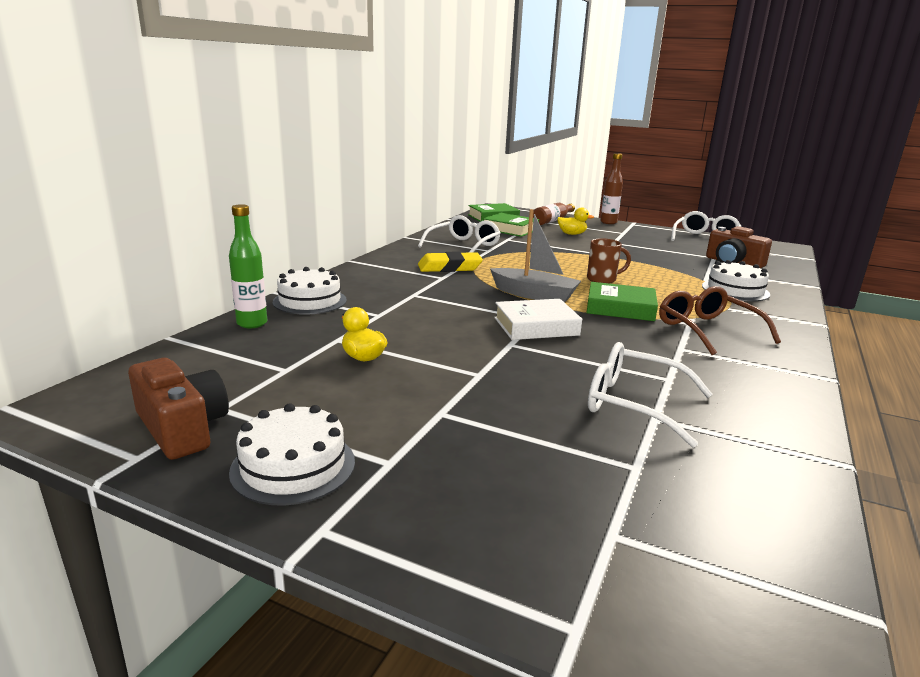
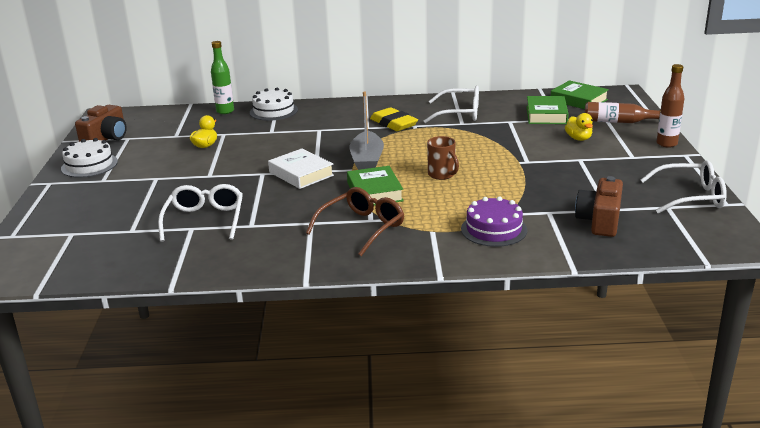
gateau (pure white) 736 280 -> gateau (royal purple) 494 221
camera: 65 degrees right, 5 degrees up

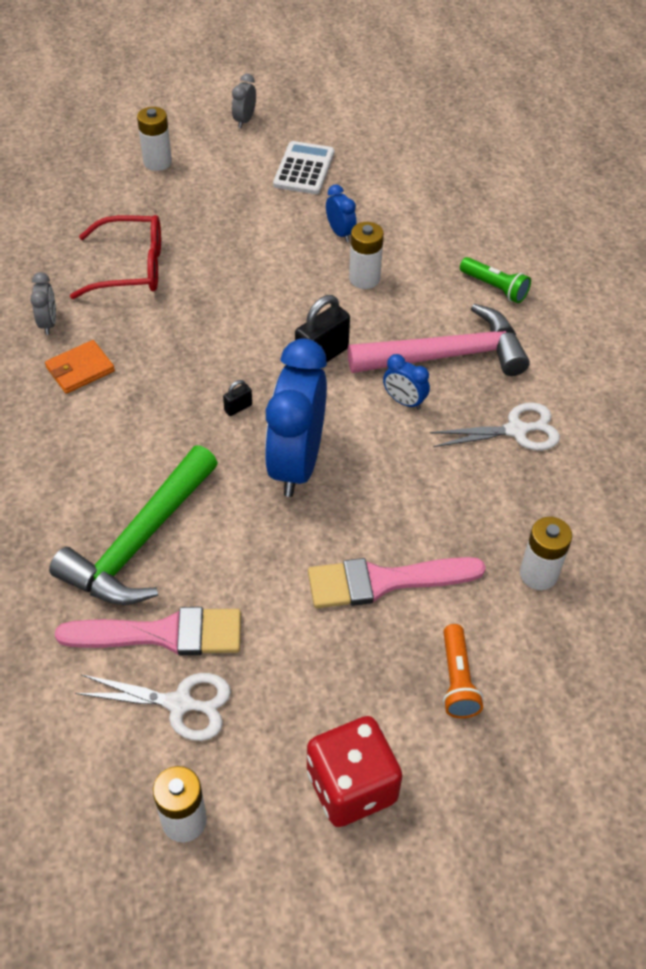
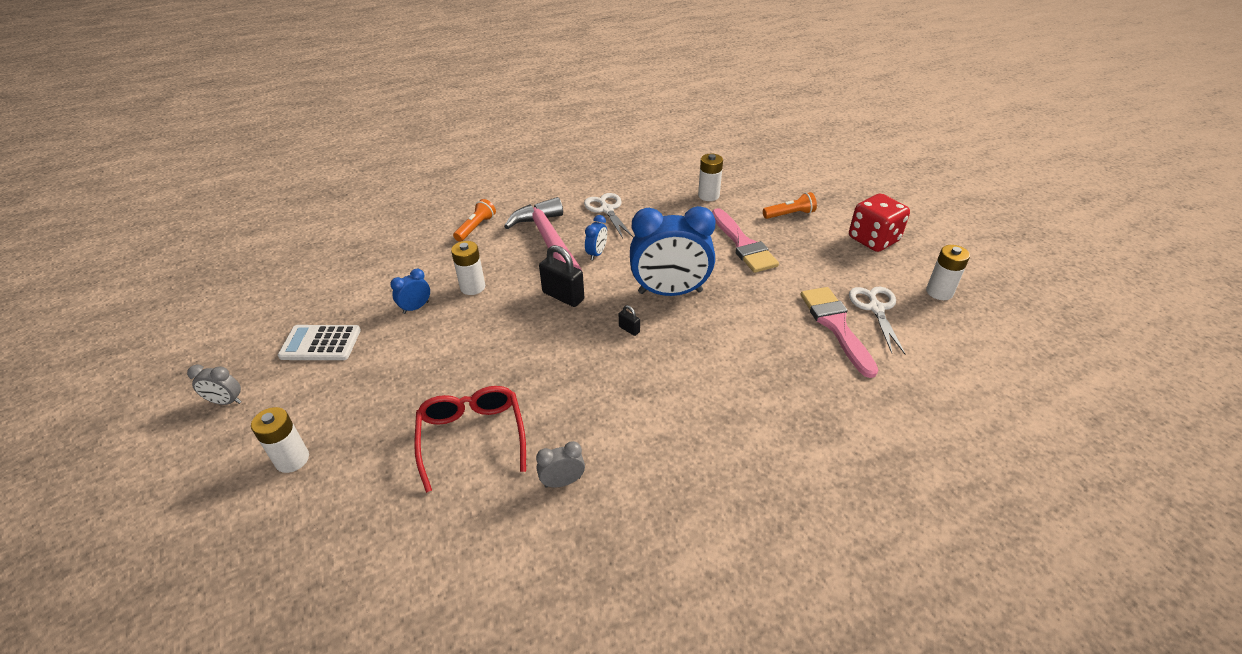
flashlight (leaf-green) 495 280 -> flashlight (orange-coloured) 474 220
card wallet (orange-coloured) 80 367 -> none
hammer (leaf-green) 133 525 -> none
camera: 100 degrees left, 10 degrees down

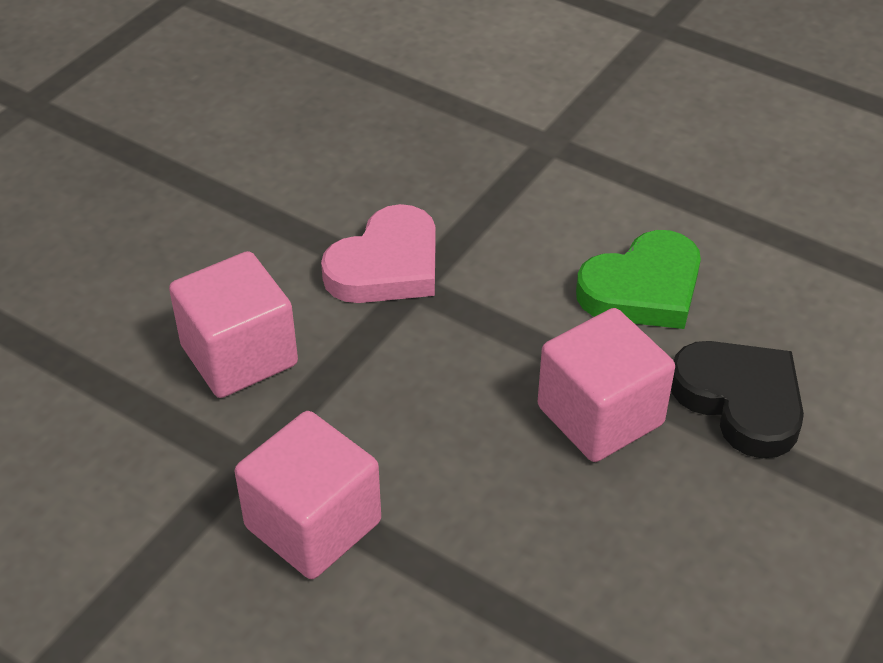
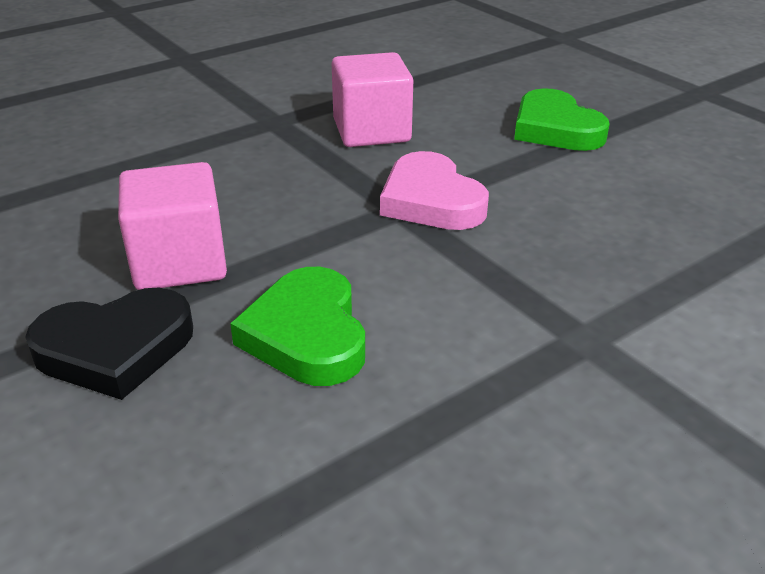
none -> love heart (leaf-green) 562 119
block (rose-pink) 308 495 -> none
camera: 110 degrees right, 10 degrees down

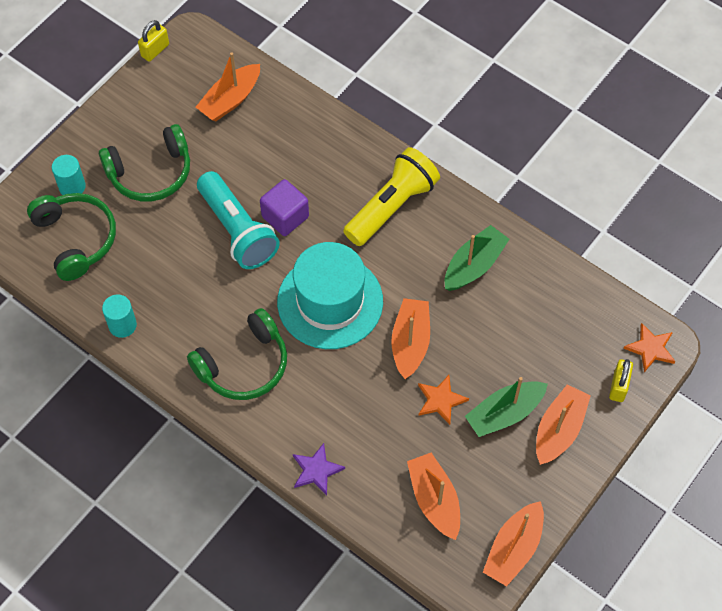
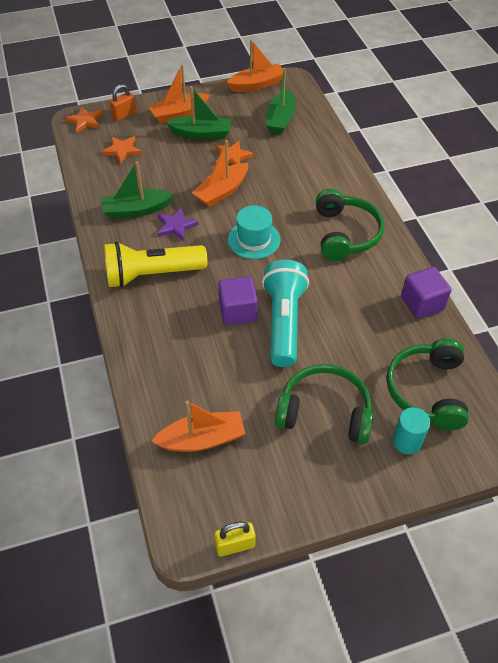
none -> star shape (orange-coloured) 121 150
lock (yellow) 621 380 -> lock (orange-coloured) 122 102
star shape (royal purple) 319 469 -> star shape (royal purple) 178 224, moved
top hat (aqua) 330 295 -> top hat (aqua) 254 232, x0.58
sailboat (orange-coloured) 433 496 -> sailboat (leaf-green) 281 101
headset (leaf-green) 237 354 -> headset (leaf-green) 349 225, 90 degrees clockwise
cylinder (aqua) 119 316 -> block (royal purple) 426 293
camera: 145 degrees left, 10 degrees down

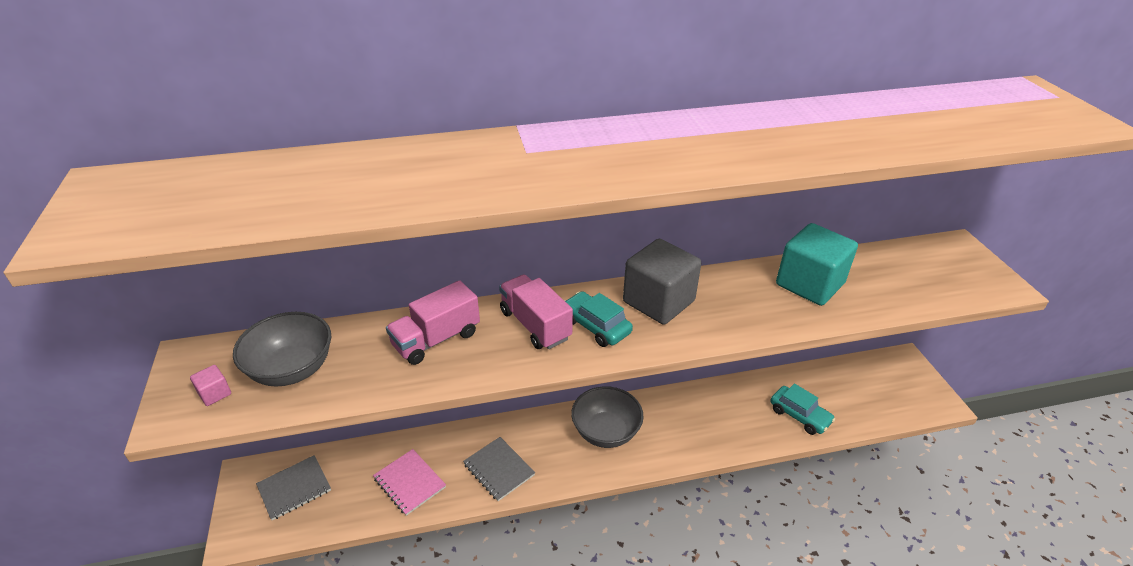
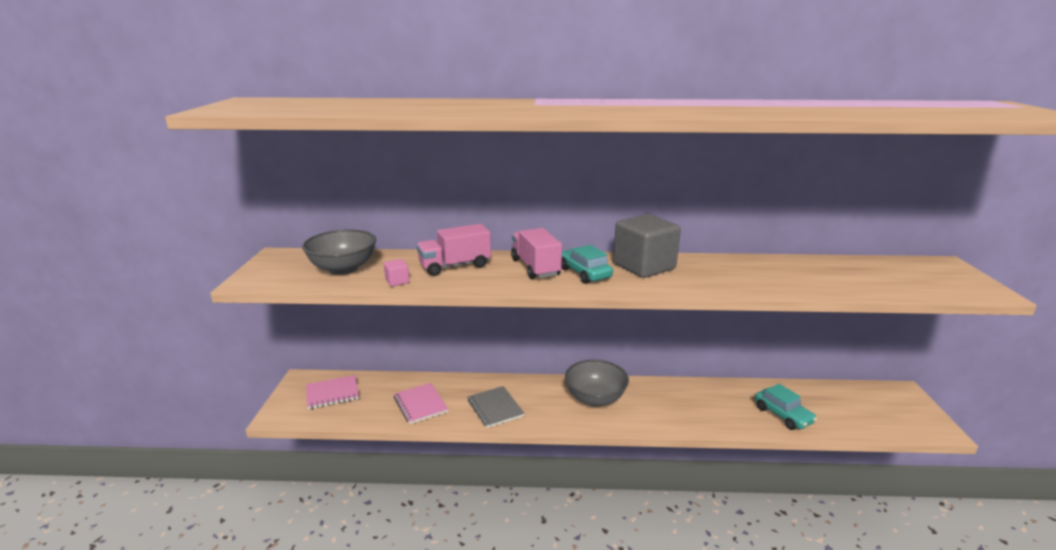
notepad (gray) 293 487 -> notepad (rose-pink) 332 392
block (rose-pink) 210 385 -> block (rose-pink) 397 272, moved
block (aqua) 817 264 -> none
camera: 15 degrees right, 15 degrees down

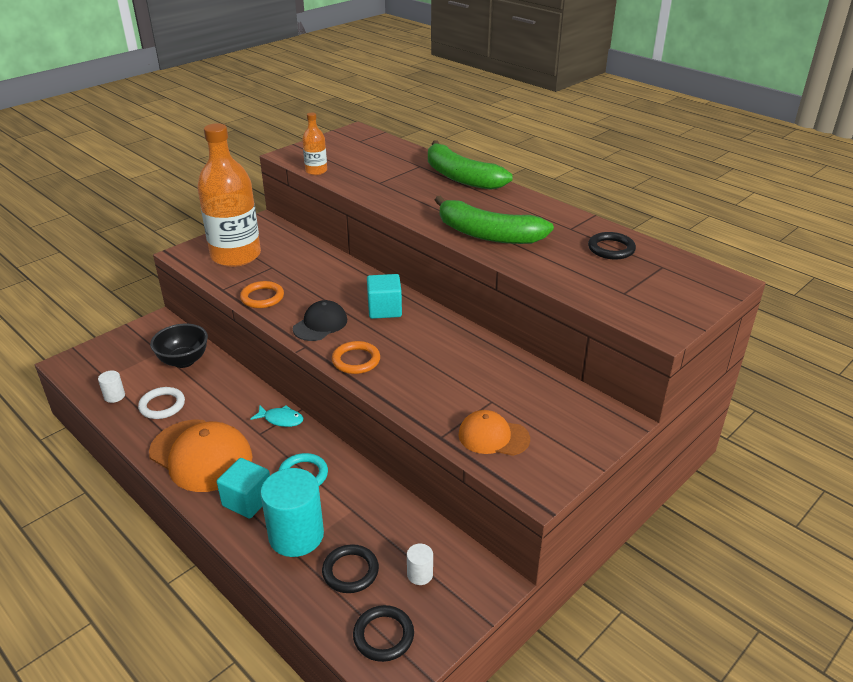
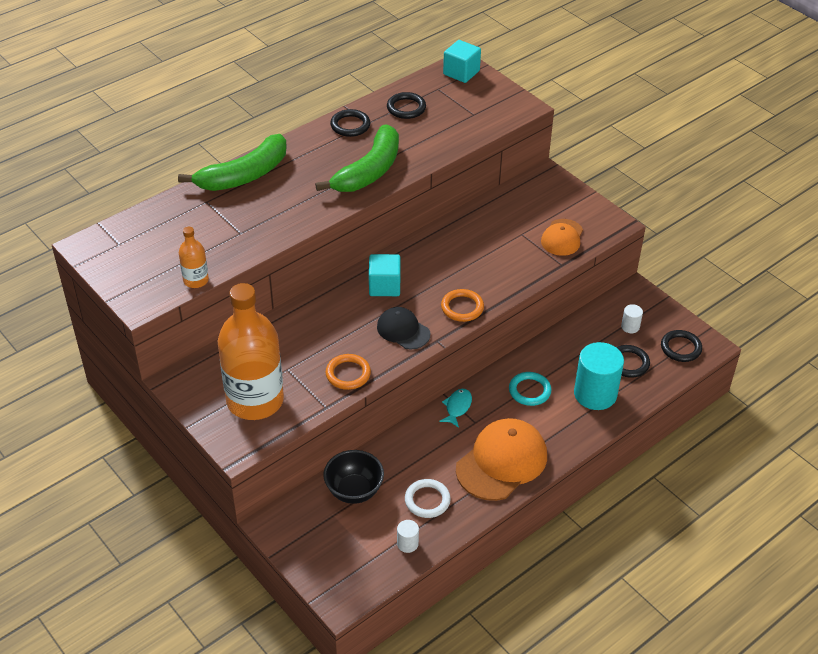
none -> hoop (jet-black) 350 123
block (aqua) 243 488 -> block (aqua) 462 61, moved
camera: 85 degrees left, 10 degrees up

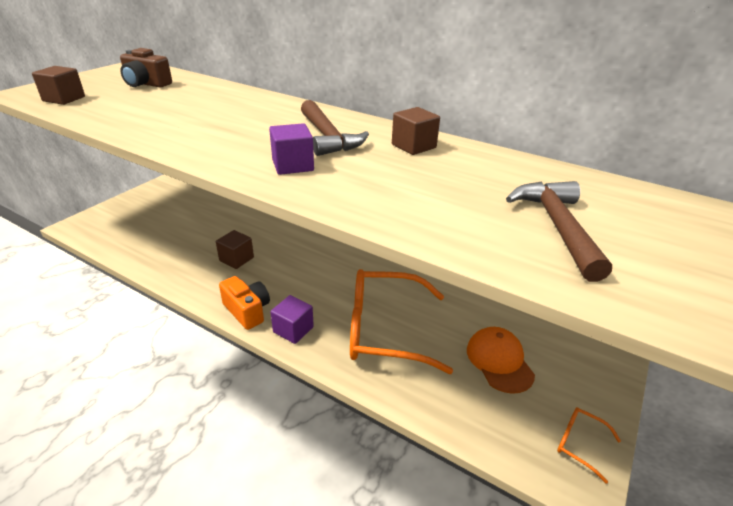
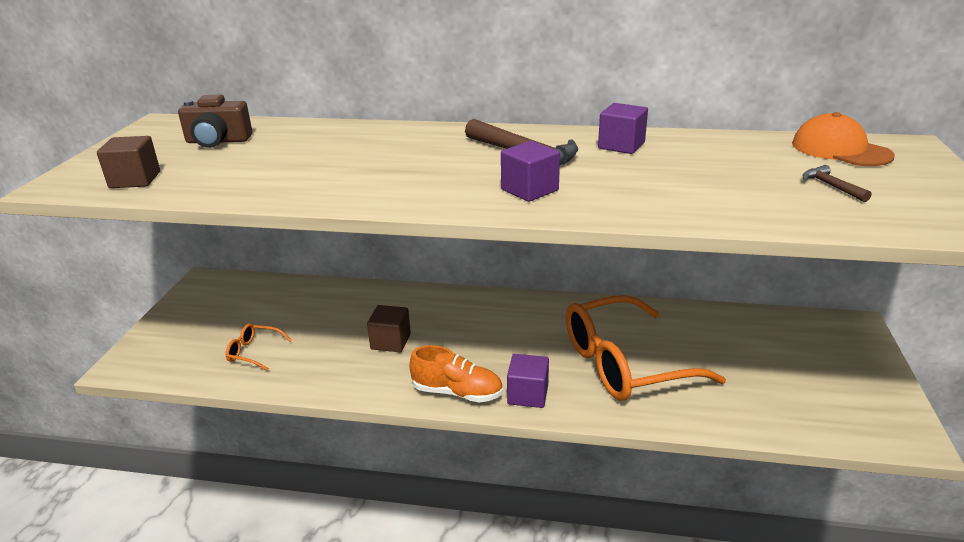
spectacles (orange-coloured) 589 445 -> spectacles (orange-coloured) 259 347, moved
photo camera (orange-coloured) 244 303 -> lace-up shoe (orange-coloured) 456 373
block (brown) 416 131 -> block (royal purple) 623 128
cap (orange-coloured) 501 360 -> cap (orange-coloured) 843 139, moved
hammer (brown) 559 231 -> hammer (brown) 836 183, x0.48
camera: 20 degrees left, 5 degrees down

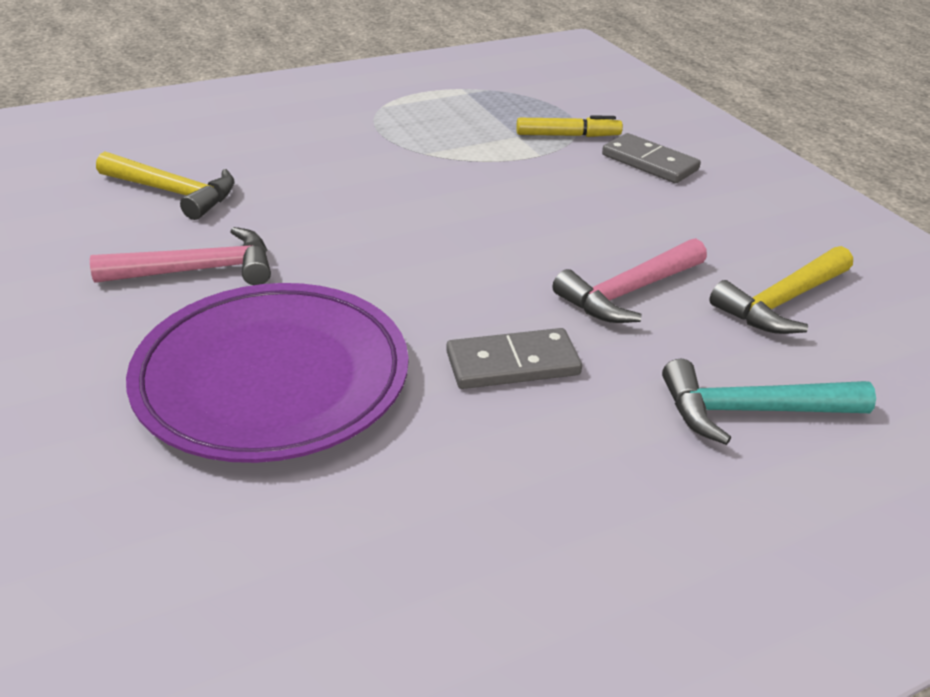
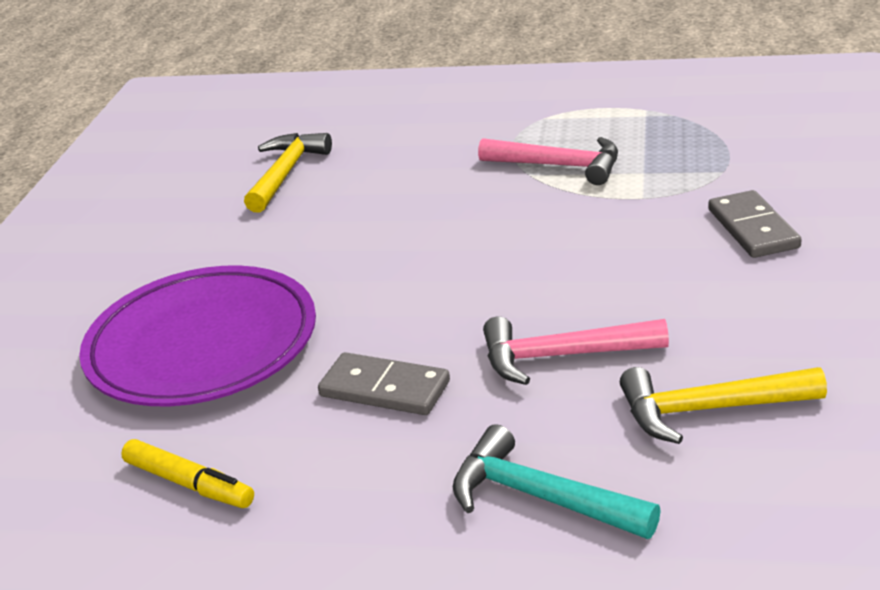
felt pen (yellow) 569 126 -> felt pen (yellow) 187 473, moved
hammer (yellow) 165 186 -> hammer (yellow) 288 173, 135 degrees counterclockwise
hammer (rose-pink) 180 256 -> hammer (rose-pink) 548 161, moved
camera: 40 degrees right, 5 degrees down

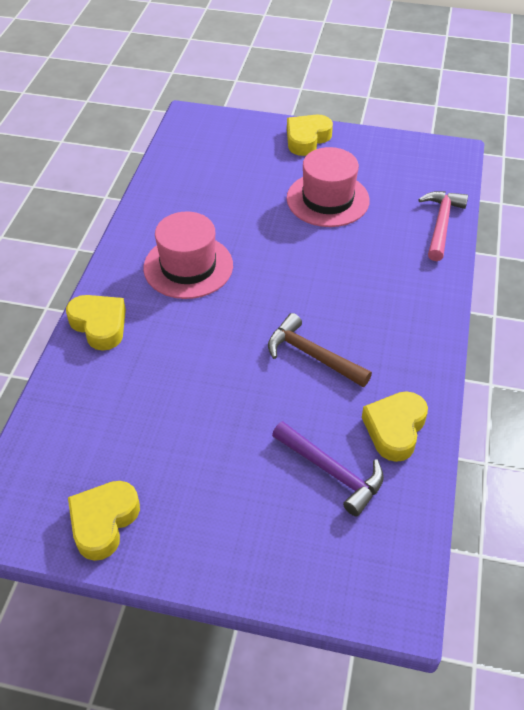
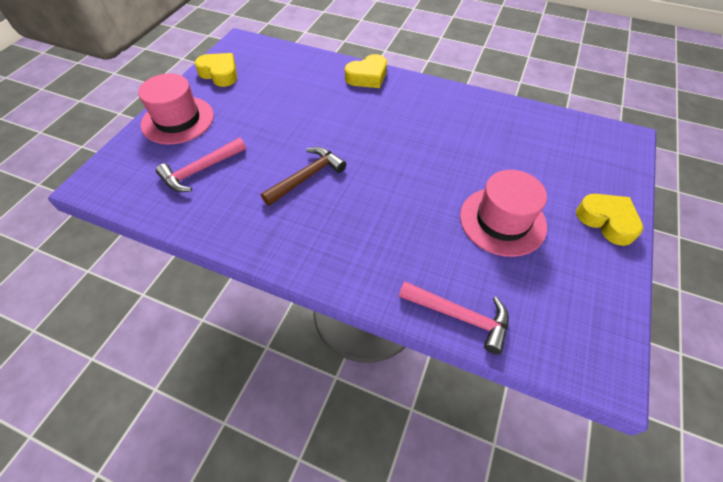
top hat (rose-pink) 188 255 -> top hat (rose-pink) 176 108, moved
hammer (royal purple) 328 468 -> hammer (rose-pink) 201 165
love heart (yellow) 395 426 -> none
camera: 100 degrees right, 5 degrees up

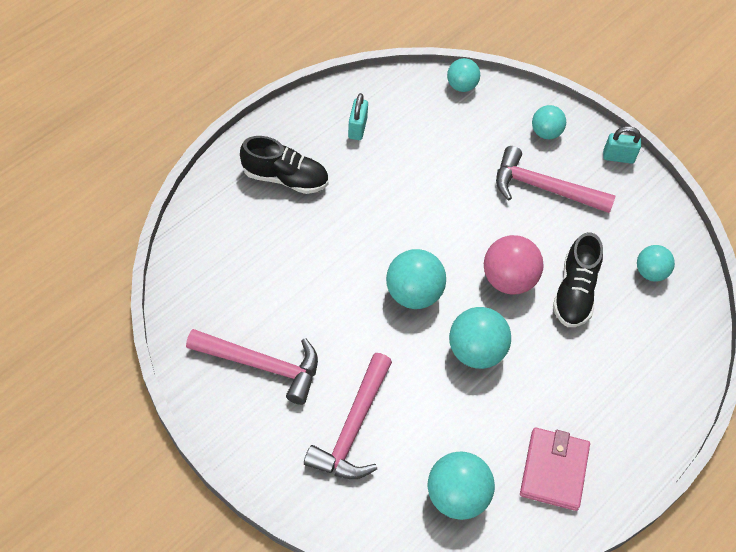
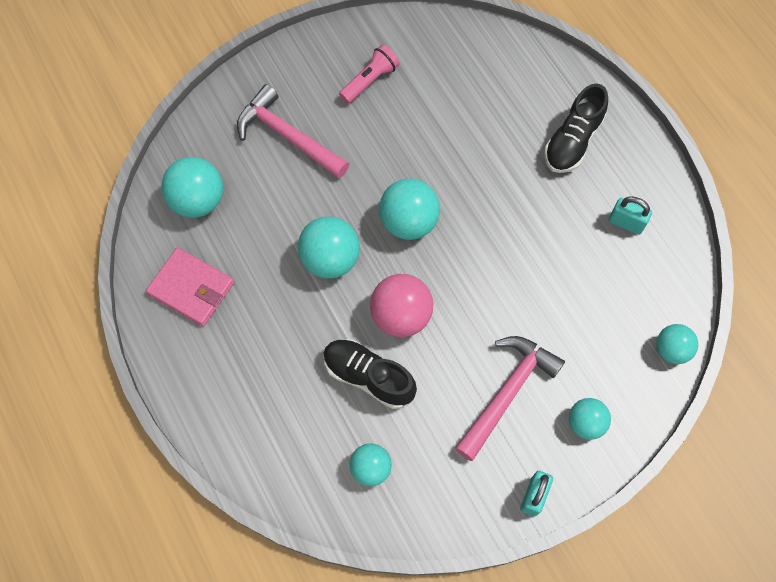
hammer (rose-pink) 252 367 -> flashlight (rose-pink) 369 74
camera: 110 degrees right, 10 degrees up

